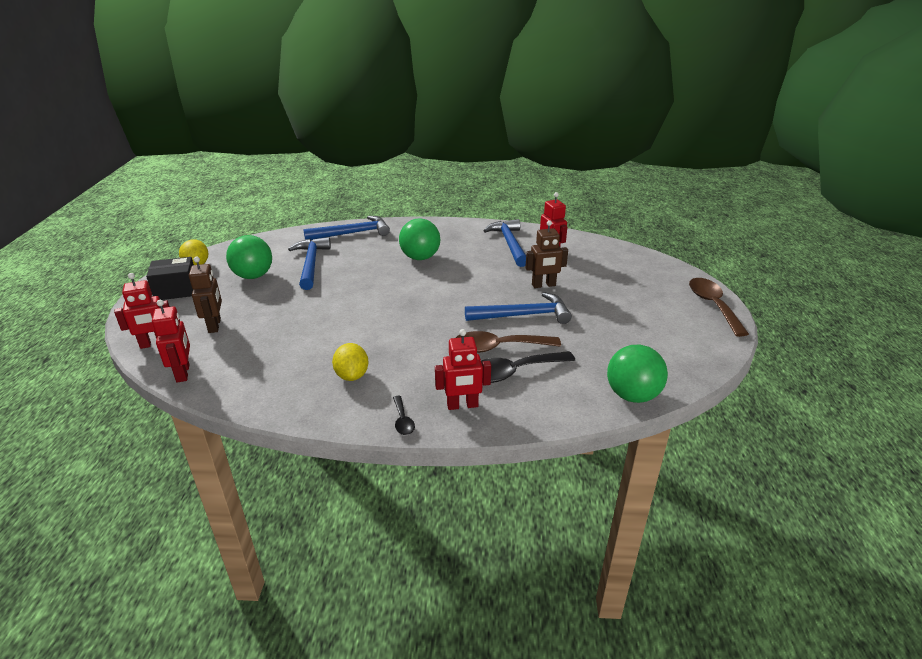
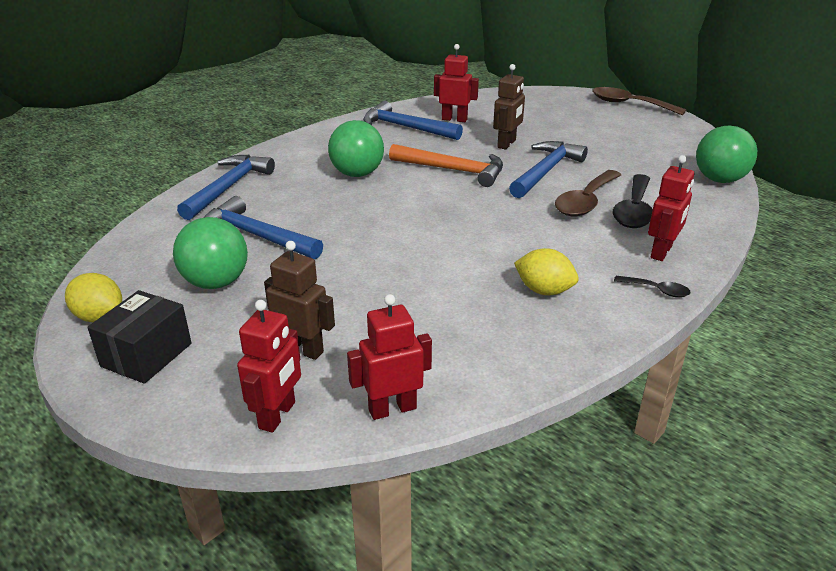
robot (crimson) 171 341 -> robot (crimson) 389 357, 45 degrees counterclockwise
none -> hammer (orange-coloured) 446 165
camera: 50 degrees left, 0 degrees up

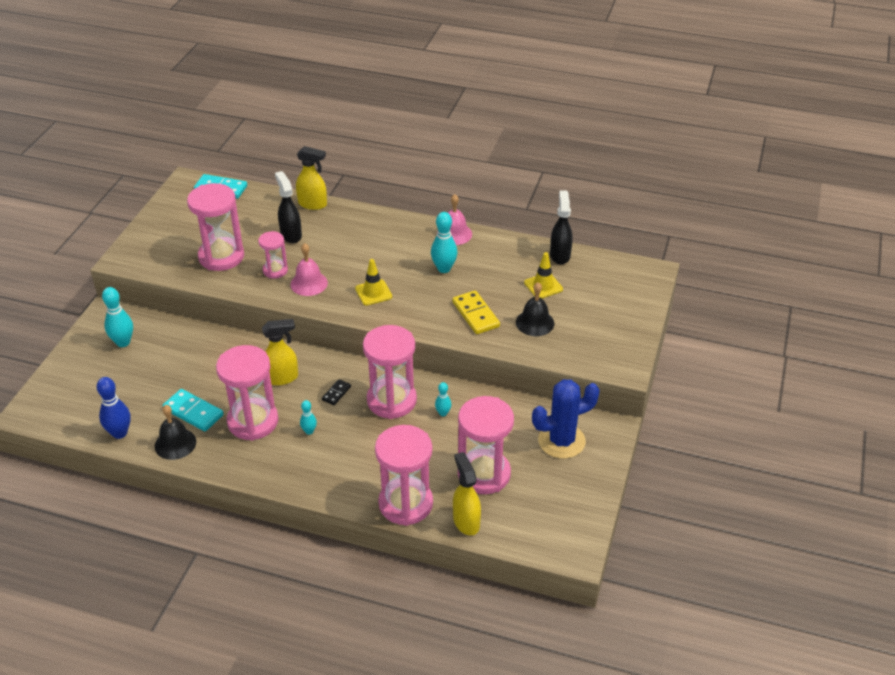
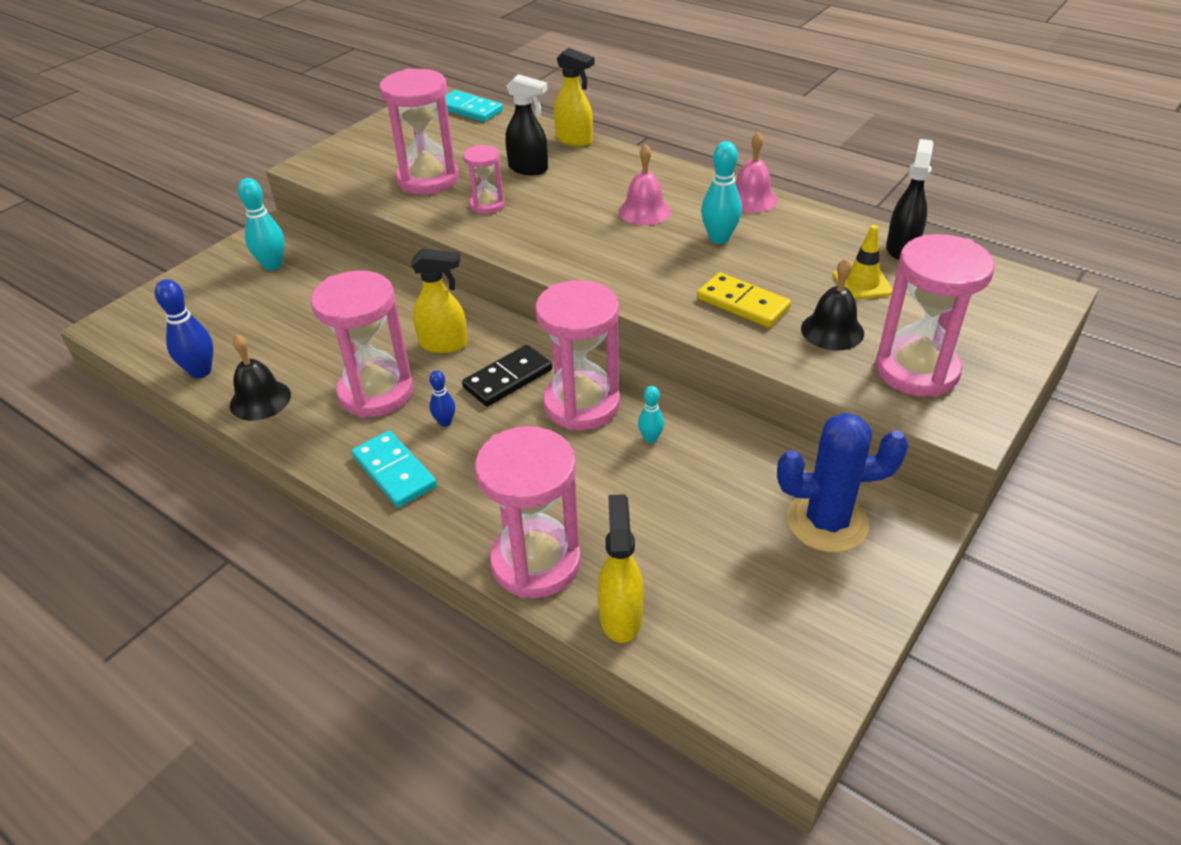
domino tile (aqua) 193 410 -> domino tile (aqua) 394 469, moved
bowling pin (aqua) 308 417 -> bowling pin (blue) 442 398
domino tile (jet-black) 336 392 -> domino tile (jet-black) 507 376, x1.82
sprayer (jet-black) 288 207 -> sprayer (jet-black) 526 124, 120 degrees clockwise
bell (rose-pink) 309 269 -> bell (rose-pink) 645 185, moved
domino tile (yellow) 476 312 -> domino tile (yellow) 744 300, 45 degrees counterclockwise
sandglass (rose-pink) 486 445 -> sandglass (rose-pink) 935 315, moved
road cone (yellow) 373 282 -> none
camera: 20 degrees right, 0 degrees up

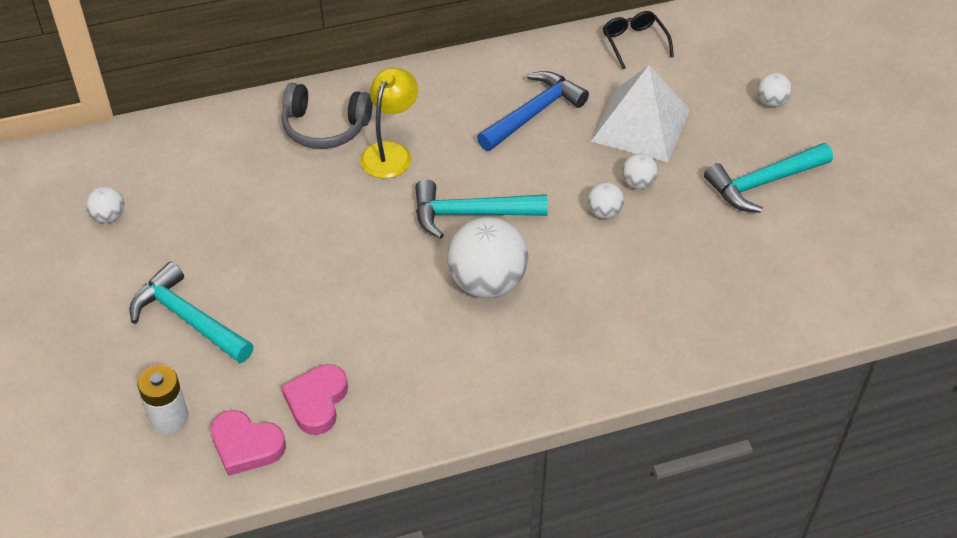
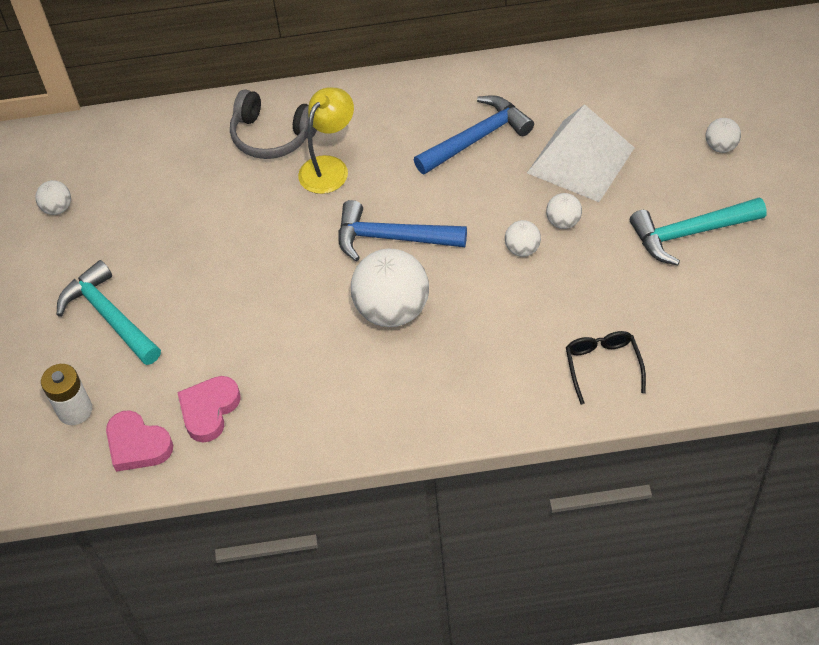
hammer (aqua) 481 209 -> hammer (blue) 402 230
spectacles (jet-black) 638 40 -> spectacles (jet-black) 606 367, moved
camera: 15 degrees right, 5 degrees up

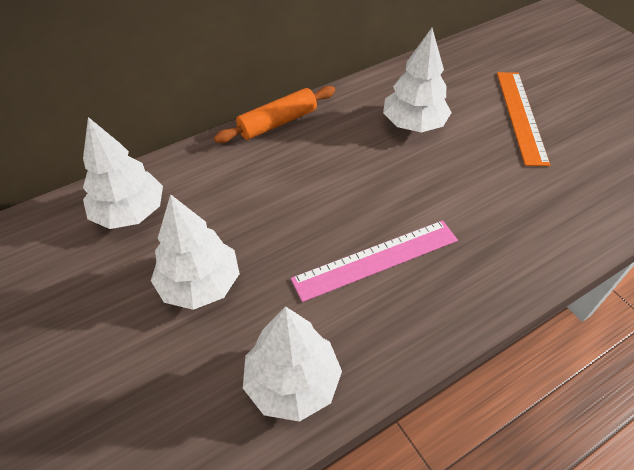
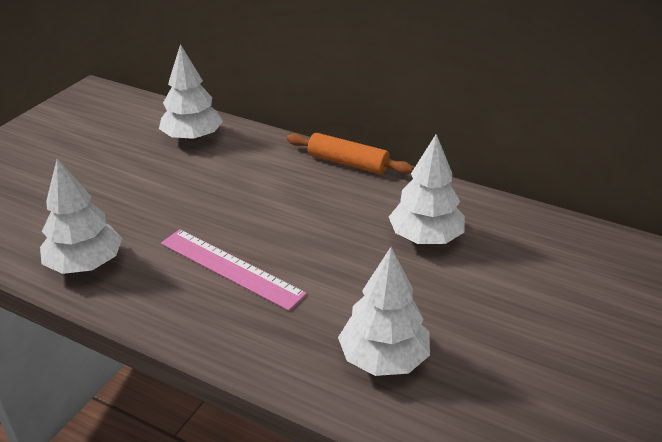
tree (pure white) 195 252 -> tree (pure white) 384 311, moved
ruler (orange-coloured) 523 119 -> none
camera: 60 degrees right, 15 degrees down

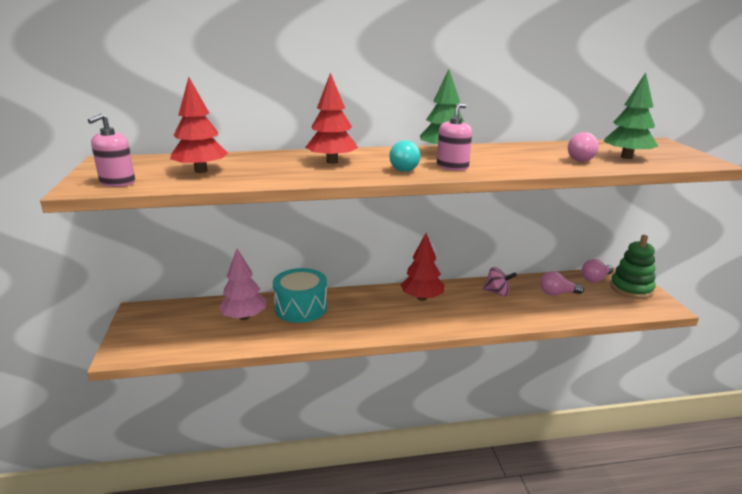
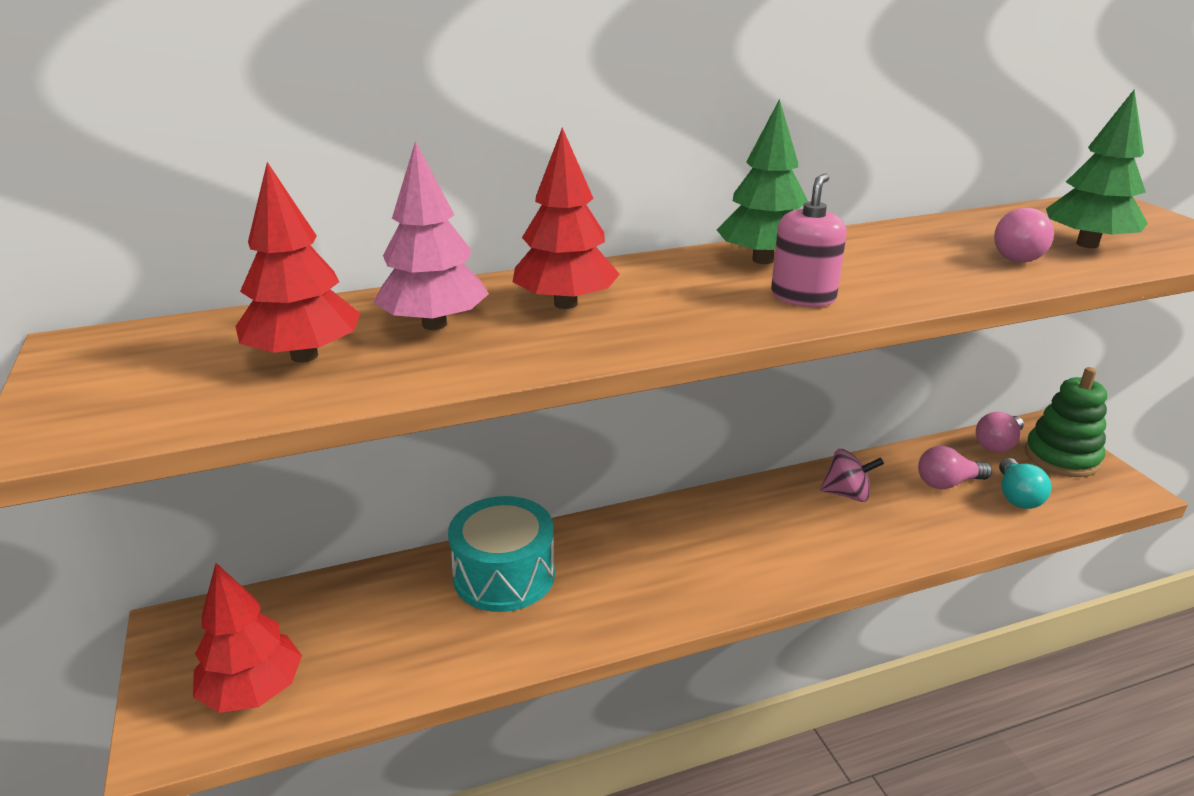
tree (crimson) 422 267 -> tree (crimson) 247 638, moved
tree (rose-pink) 242 284 -> tree (rose-pink) 431 235, moved
light bulb (aqua) 404 156 -> light bulb (aqua) 1025 483, moved
soap pump (rose-pink) 111 150 -> none
camera: 10 degrees left, 5 degrees up

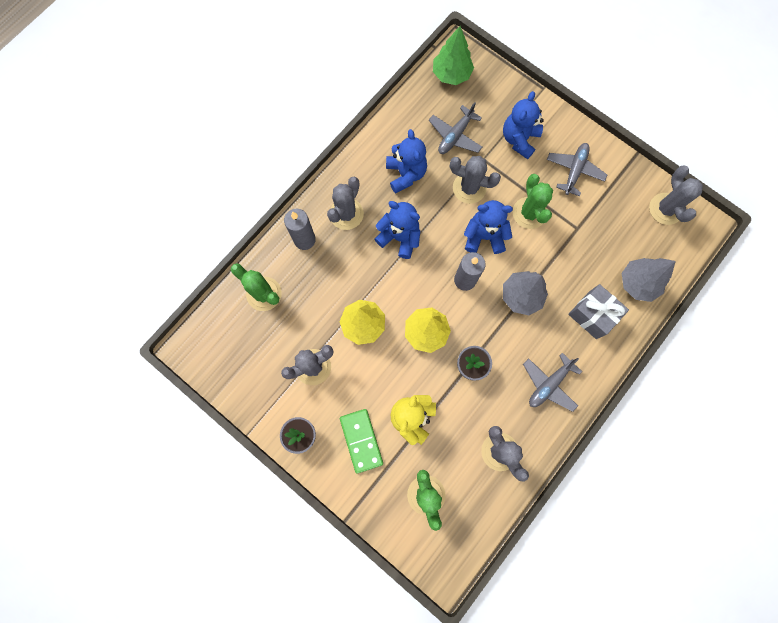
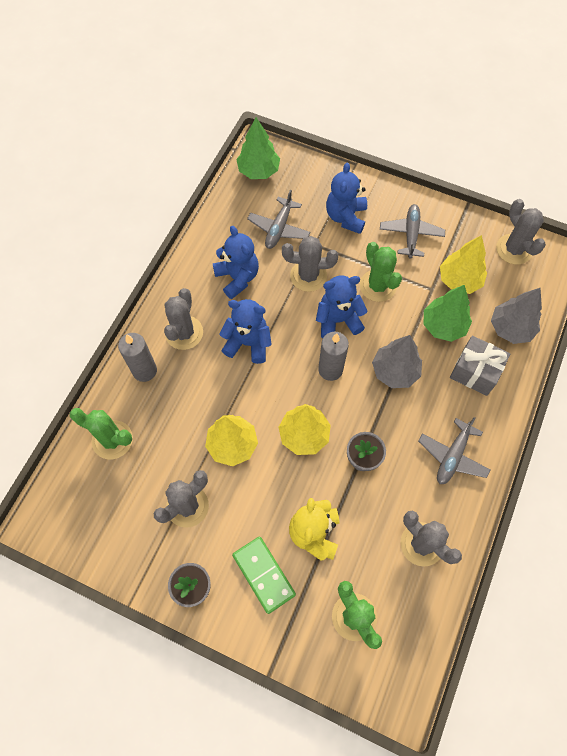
none -> tree (leaf-green) 448 313
none -> tree (yellow) 463 264
camera: 15 degrees left, 10 degrees down

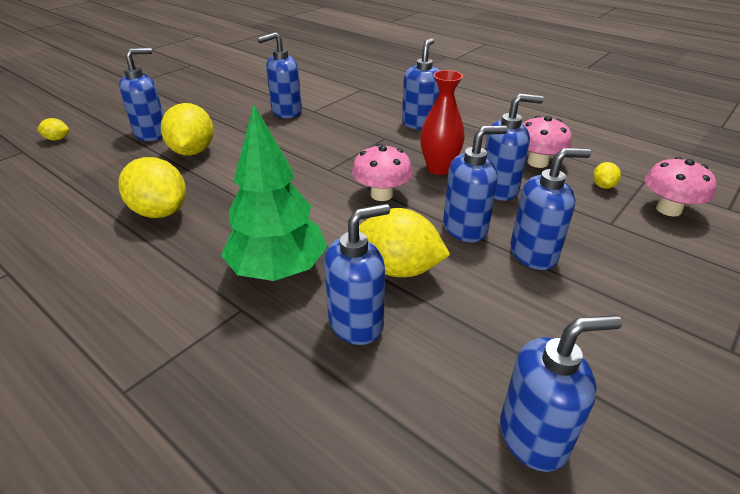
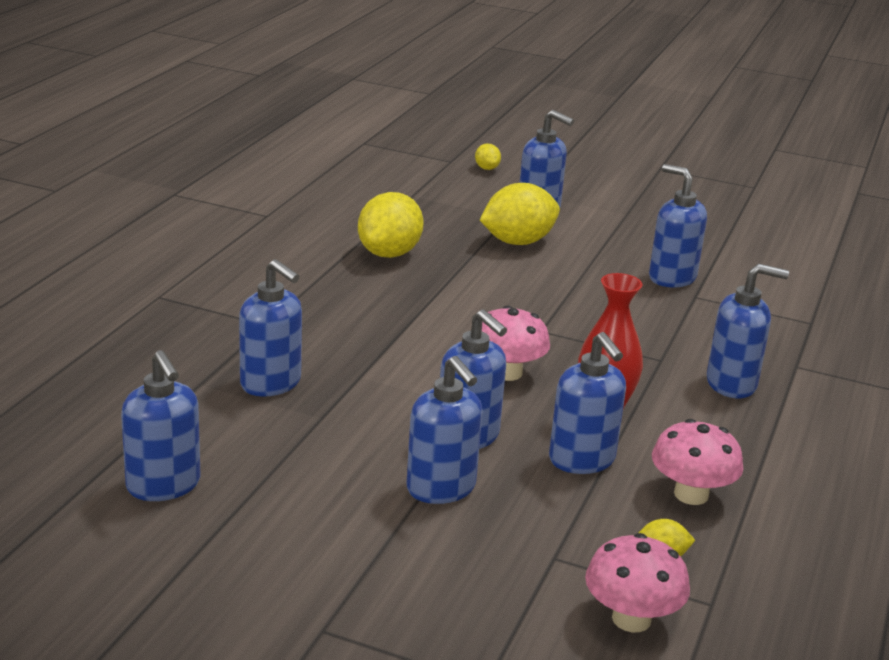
tree (leaf-green) 274 192 -> none
lemon (yellow) 404 242 -> none
camera: 70 degrees right, 10 degrees down

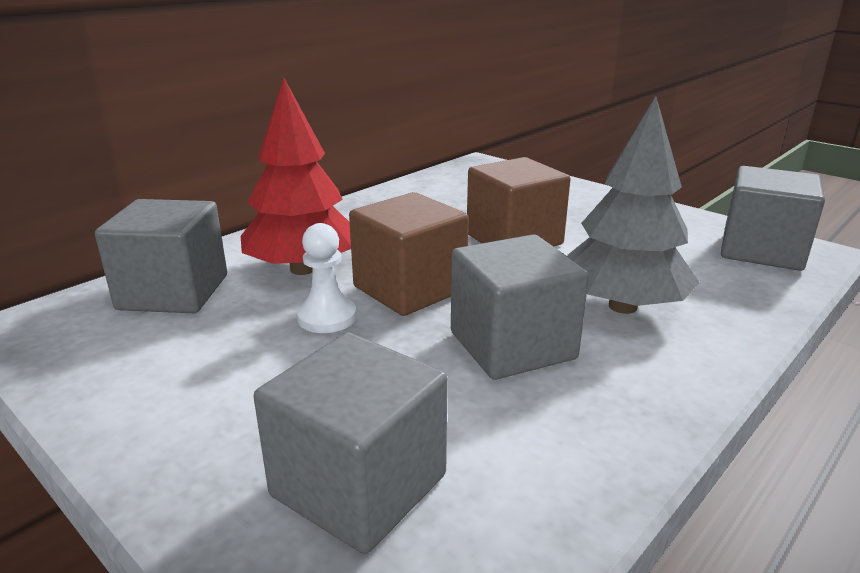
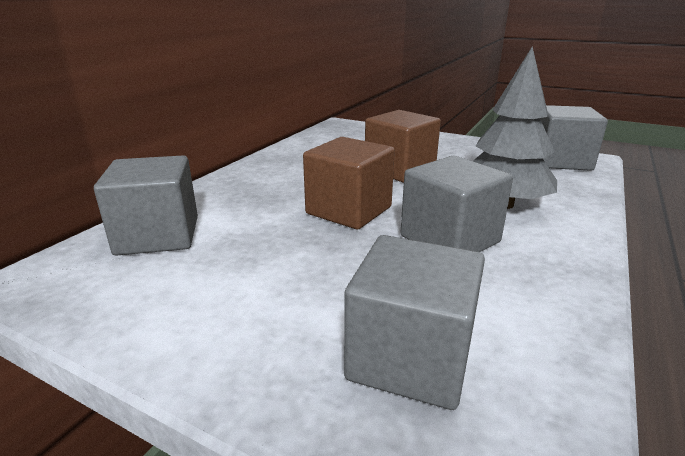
tree (crimson) 296 176 -> none
chess pawn (pure white) 326 278 -> none
camera: 15 degrees left, 0 degrees up

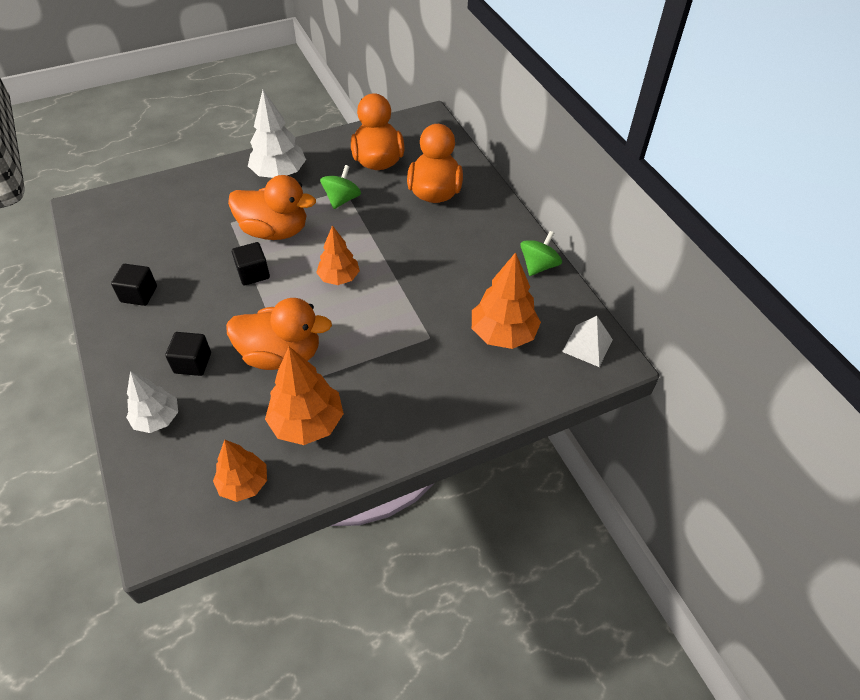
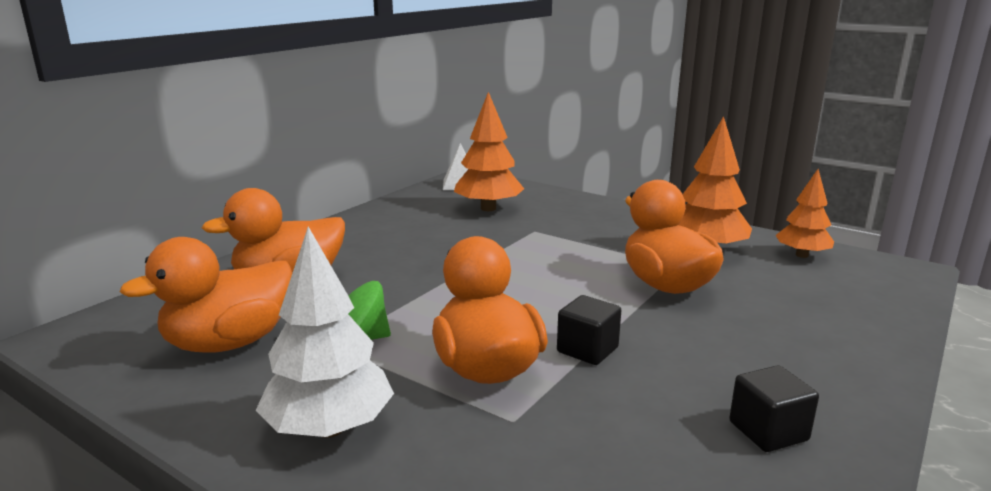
tree (pure white) 152 402 -> none
block (jet-black) 188 354 -> none
tree (orange-coloured) 338 255 -> none
spinning top (leaf-green) 541 253 -> none
camera: 120 degrees left, 30 degrees down

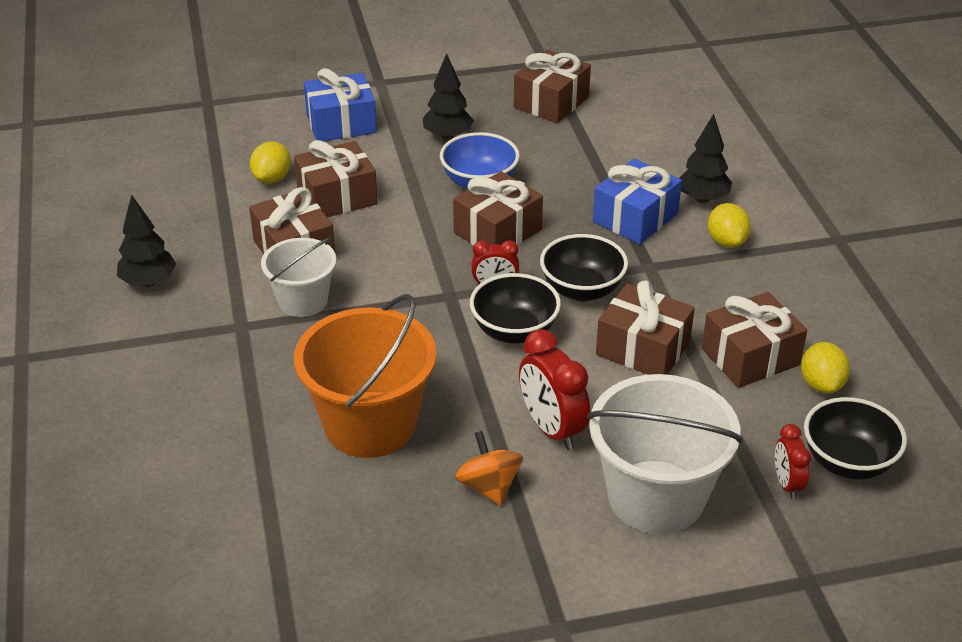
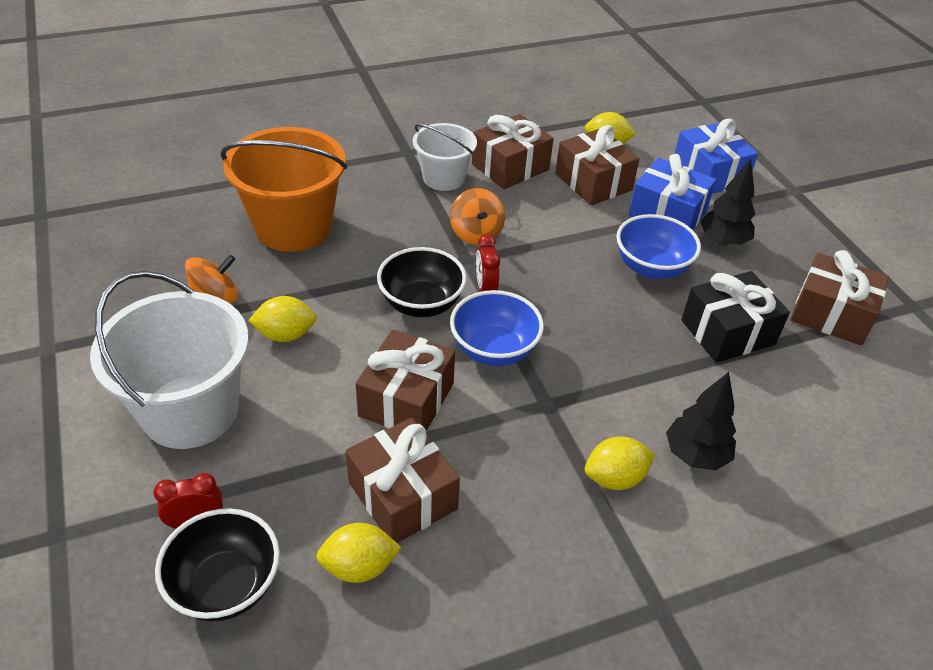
alarm clock (crimson) 554 389 -> lemon (yellow) 282 319
none -> spinning top (orange-coloured) 477 216
deep dish (jet-black) 584 267 -> deep dish (blue) 497 328
wrapped gift (blue) 637 201 -> wrapped gift (blue) 672 192, moved
none -> wrapped gift (jet-black) 735 317
tree (jet-black) 146 240 -> none
wrapped gift (brown) 498 208 -> none
camera: 80 degrees right, 5 degrees up

